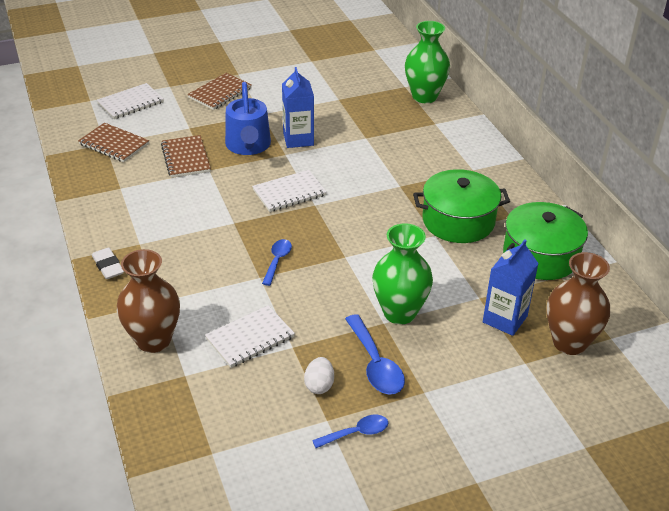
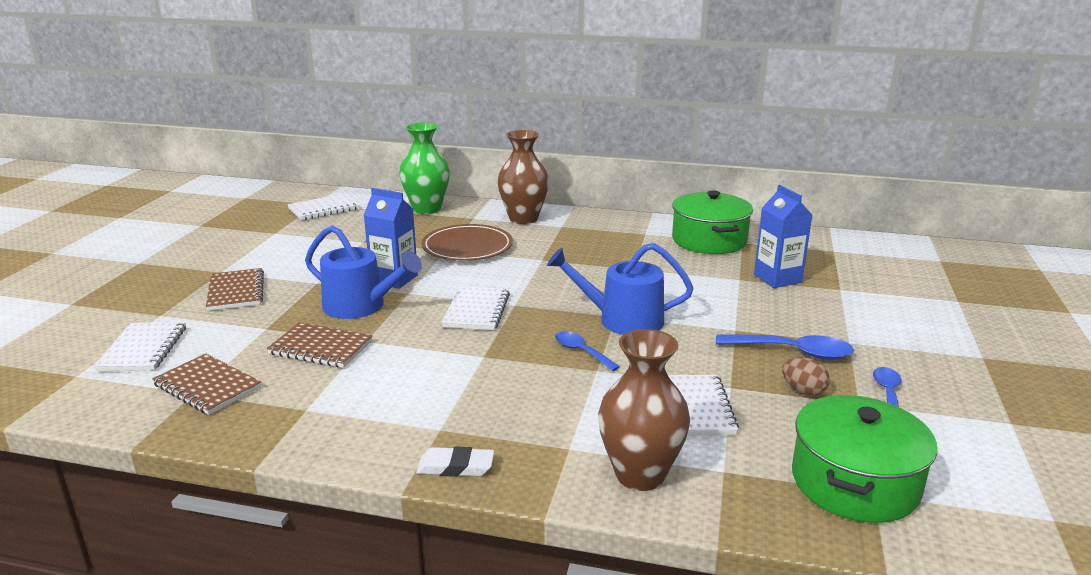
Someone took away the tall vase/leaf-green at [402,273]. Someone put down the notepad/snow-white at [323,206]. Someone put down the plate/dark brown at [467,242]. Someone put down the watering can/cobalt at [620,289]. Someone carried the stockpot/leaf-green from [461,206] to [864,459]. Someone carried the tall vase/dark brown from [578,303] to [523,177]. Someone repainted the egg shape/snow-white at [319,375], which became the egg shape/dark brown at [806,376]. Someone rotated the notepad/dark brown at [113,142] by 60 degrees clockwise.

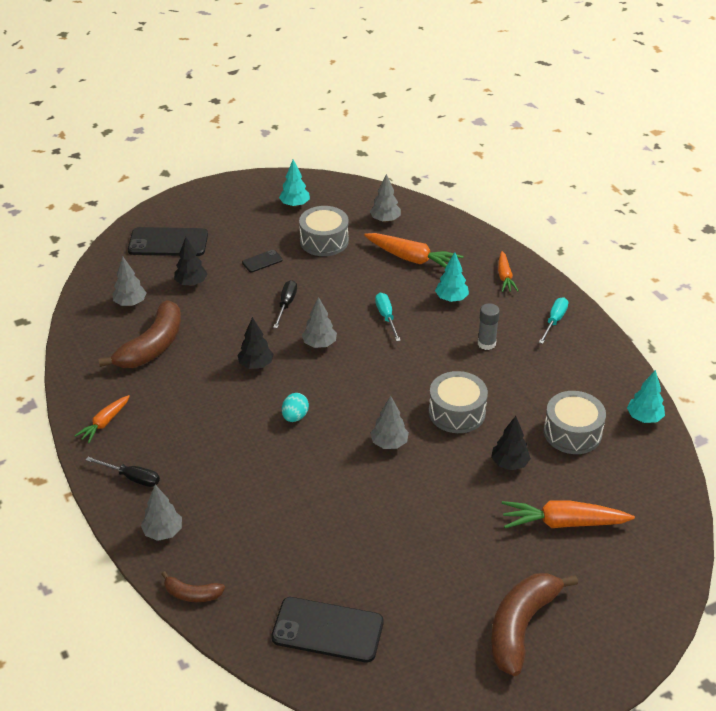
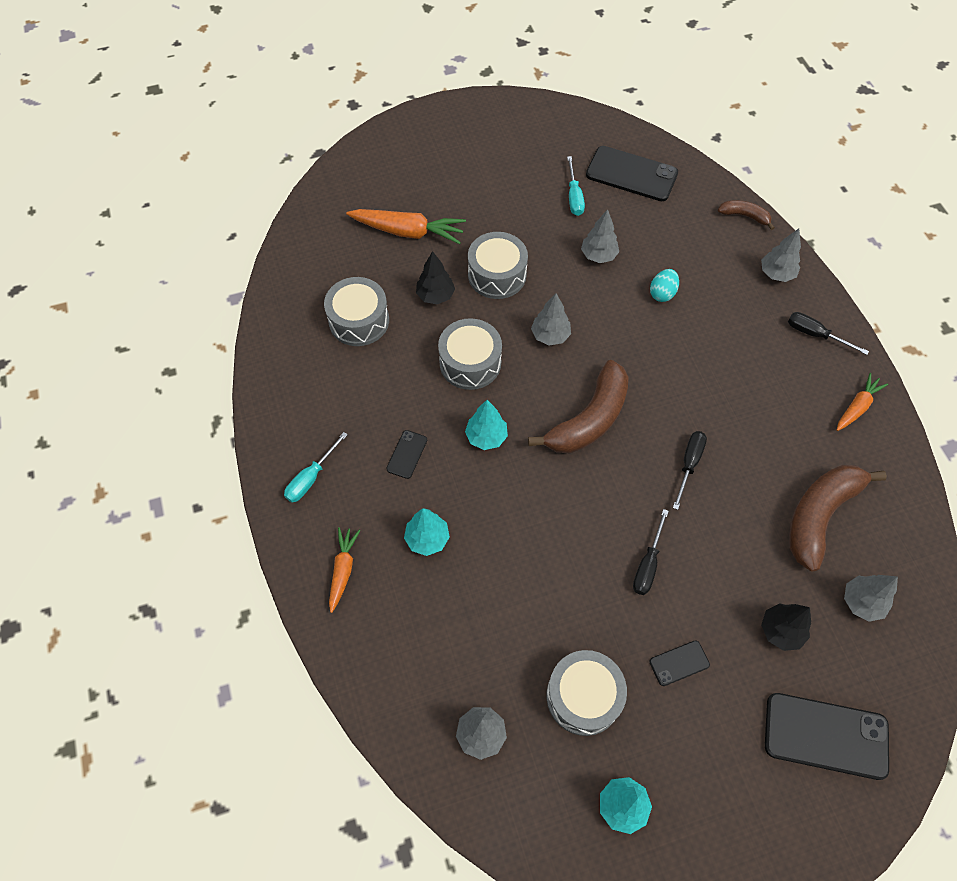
Someone took away the root vegetable/bright orange at [413,250]. Someone put down the snare drum/ash-grey at [498,265]. Someone carried the egg shape/teal from [295,407] to [664,285]. Someone carried the fir tree/ash-grey from [319,322] to [600,236]. Someone carried the hand screwdriver/teal from [388,317] to [576,186]. Someone carried the toy banana/dark brown from [534,624] to [578,406]. Someone carried the fir tree/teal from [646,396] to [486,425]. Someone swapped the fir tree/jet-black at [255,343] for the hand screwdriver/jet-black at [690,470]. Someone swapped the glue/ash-grey at [489,326] for the mobile phone/jet-black at [406,454].

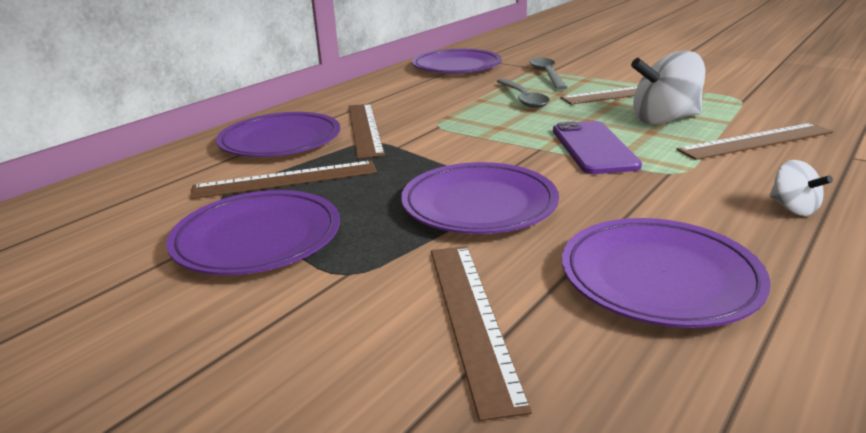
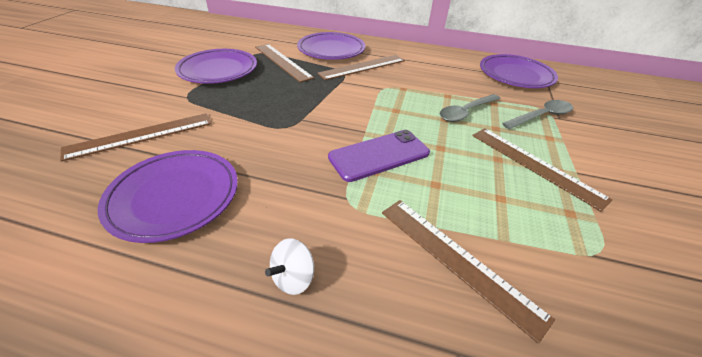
Someone took away the plate/purple at [480,198]. Someone took away the toy top/snow-white at [668,87].

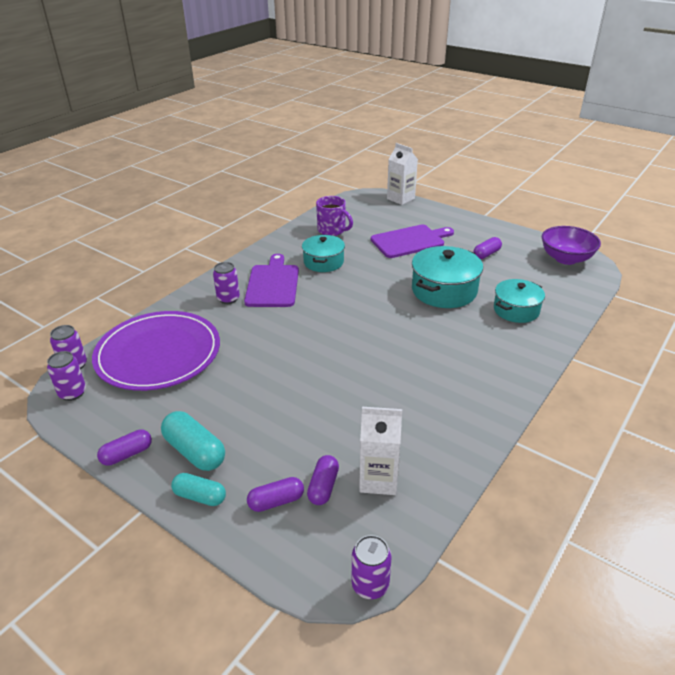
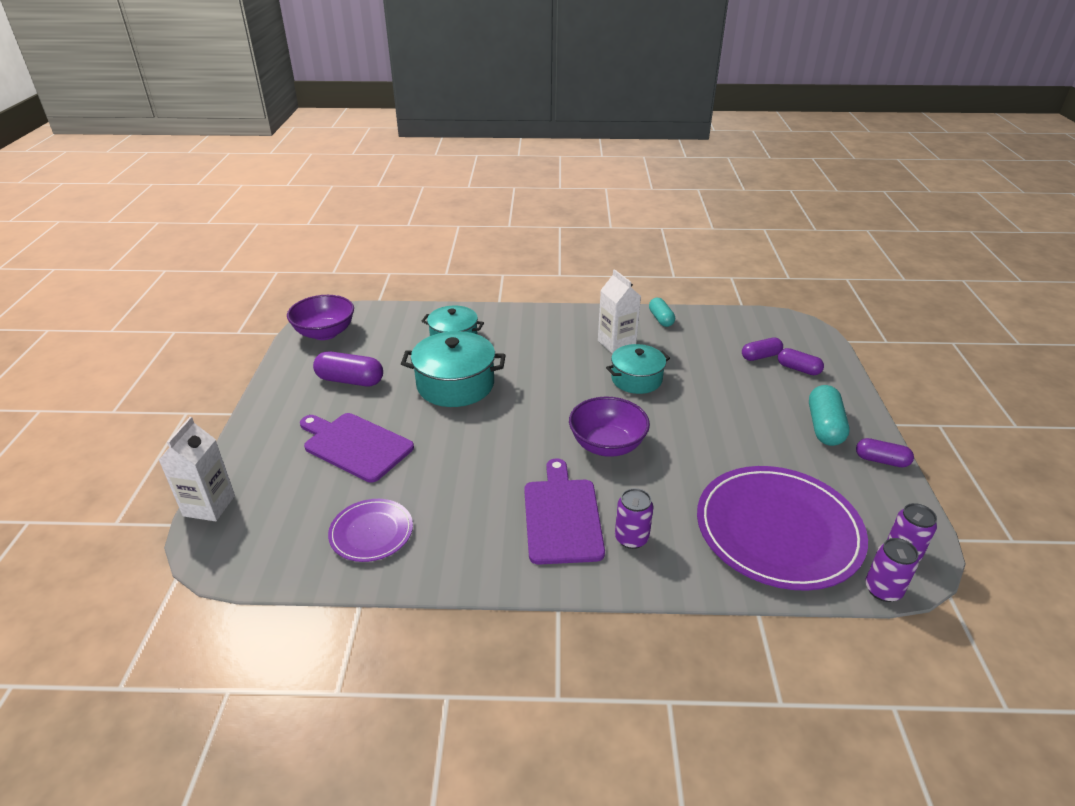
Someone took away the soda can/purple at [371,567]. Someone put down the bowl/purple at [609,426]. Someone carried the pill/teal from [198,489] to [662,312]. Someone carried the stockpot/teal from [323,253] to [638,369]. Someone carried the carton/snow-white from [380,451] to [619,311]. Someone swapped the tea mug/purple at [334,216] for the plate/purple at [370,530]. Someone rotated the cutting board/purple at [271,280] by 120 degrees clockwise. Someone scaled the pill/purple at [487,248] by 1.54.

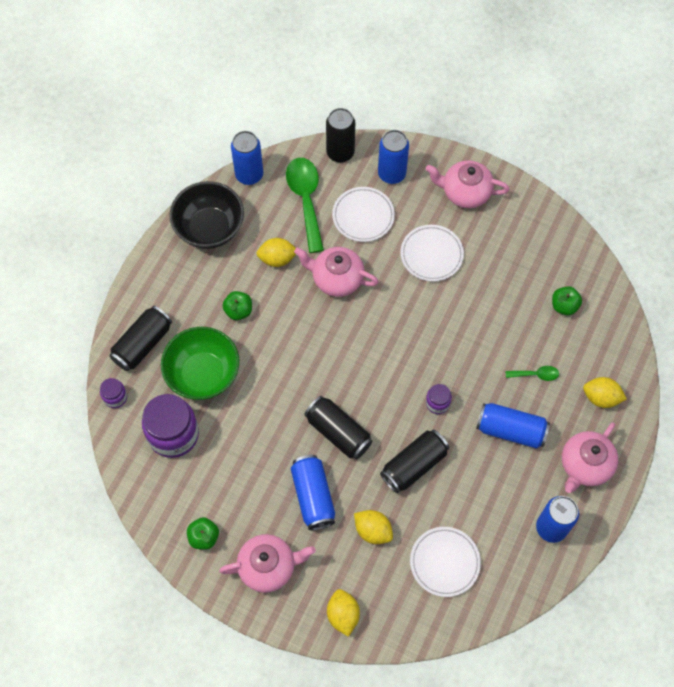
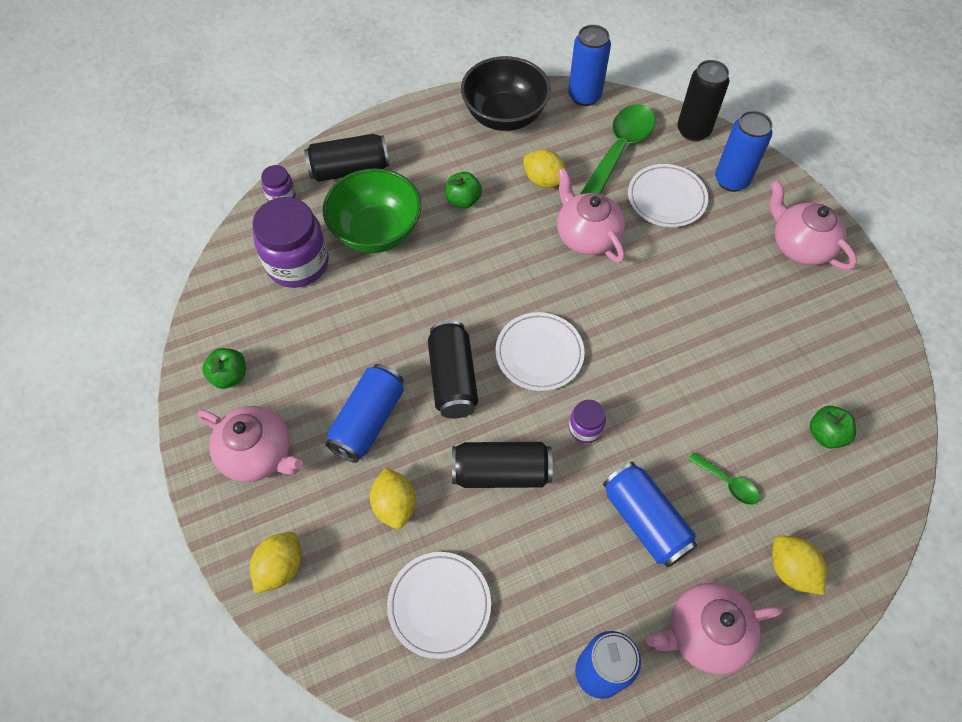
Someone carried the plate/snow-white from [432,253] to [540,351].

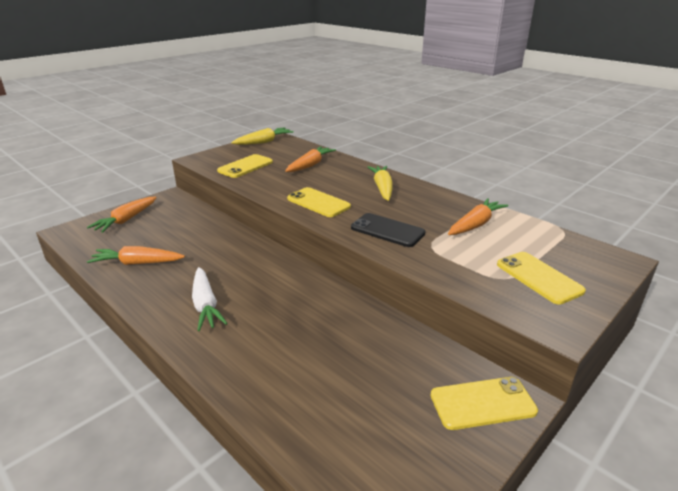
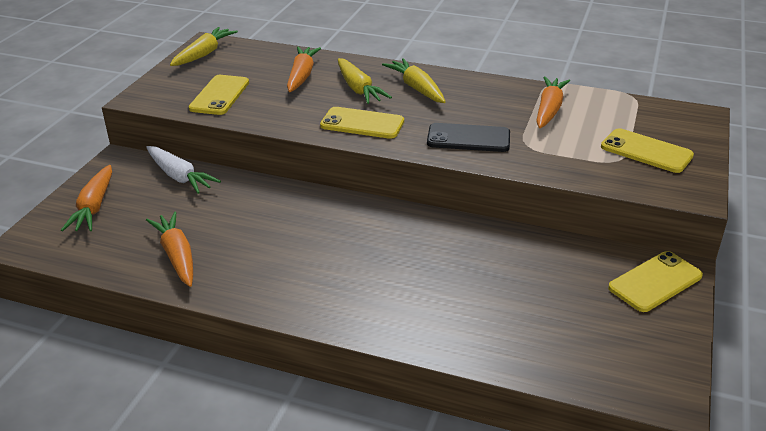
Someone put down the root vegetable/yellow at [365,81]. Someone carried the root vegetable/snow-white from [210,299] to [183,170]. Someone rotated the root vegetable/bright orange at [136,255] by 90 degrees clockwise.

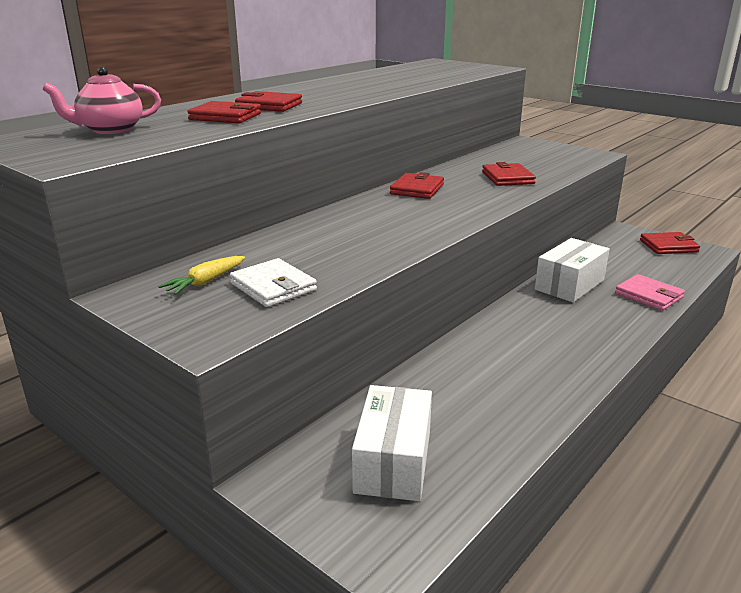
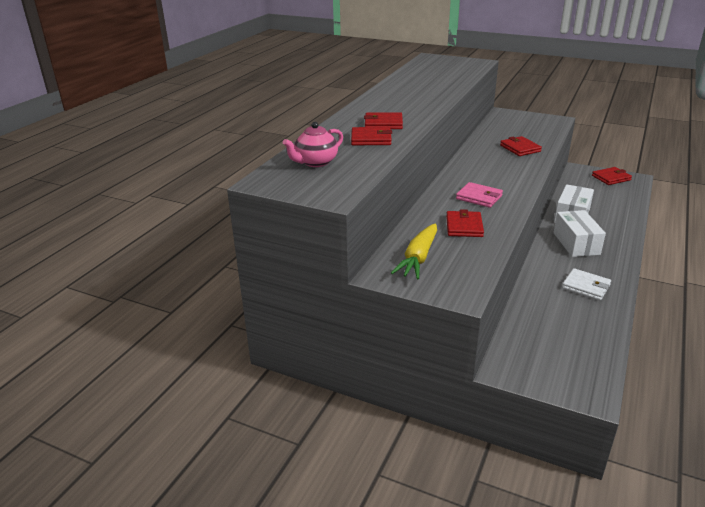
Someone carried the wallet/snow-white from [273,282] to [586,284]. Someone carried the package/snow-white from [392,443] to [580,233]. Someone carried the wallet/scarlet from [417,185] to [465,223]. Someone carried the wallet/pink from [650,292] to [479,195]. Someone scaled the root vegetable/yellow at [201,275] by 1.66.

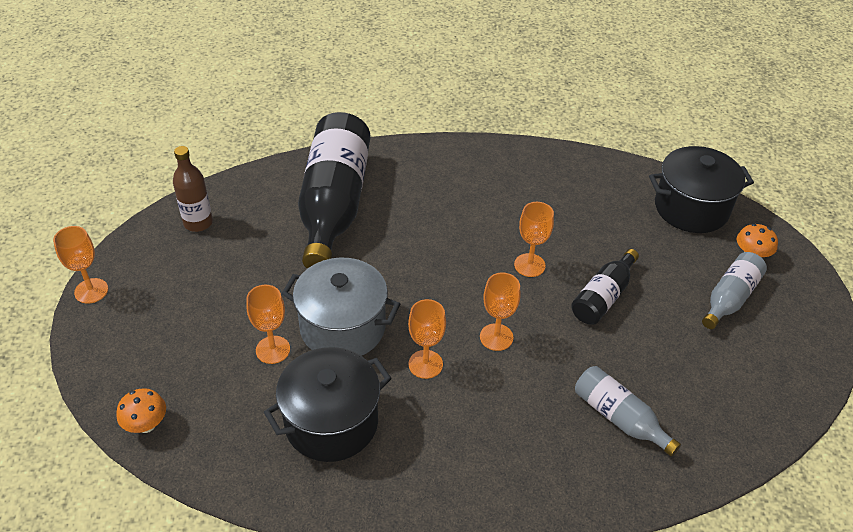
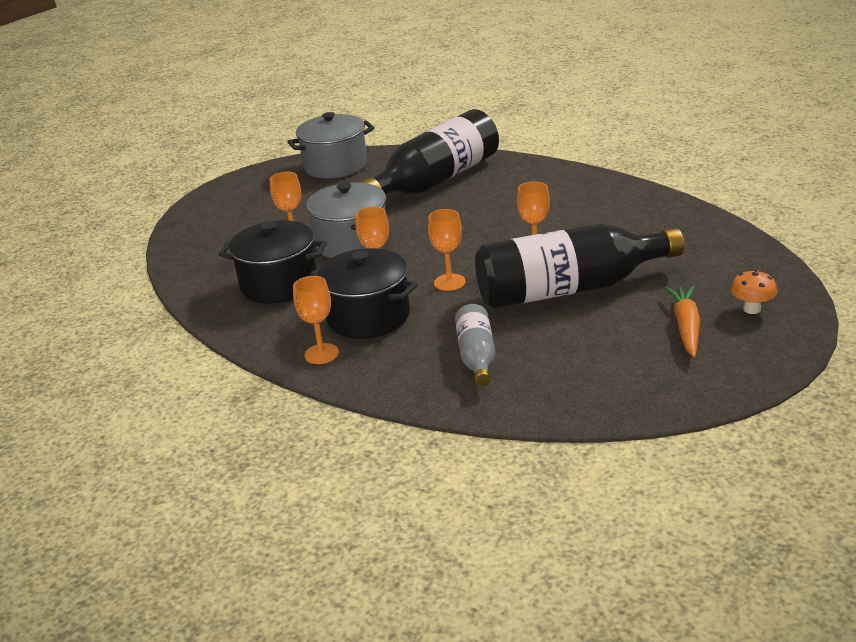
Someone took away the mushroom/bright orange at [141,410]. Someone carried the chalice/bright orange from [80,265] to [316,320]. Someone carried the stockpot/jet-black from [701,189] to [364,293]. Someone swapped the drink bottle/dark brown at [193,189] for the stockpot/ash-grey at [331,145]. Someone swapped the drink bottle/ash-grey at [734,290] for the root vegetable/bright orange at [682,321]. Someone scaled the drink bottle/jet-black at [605,287] by 2.00.

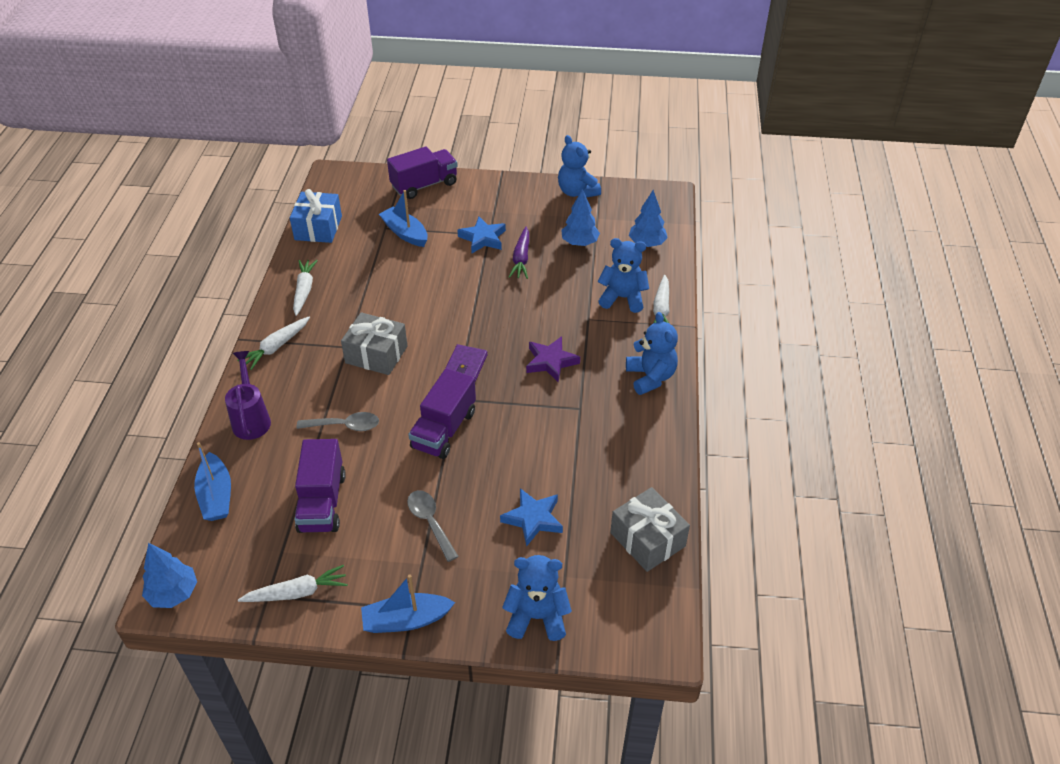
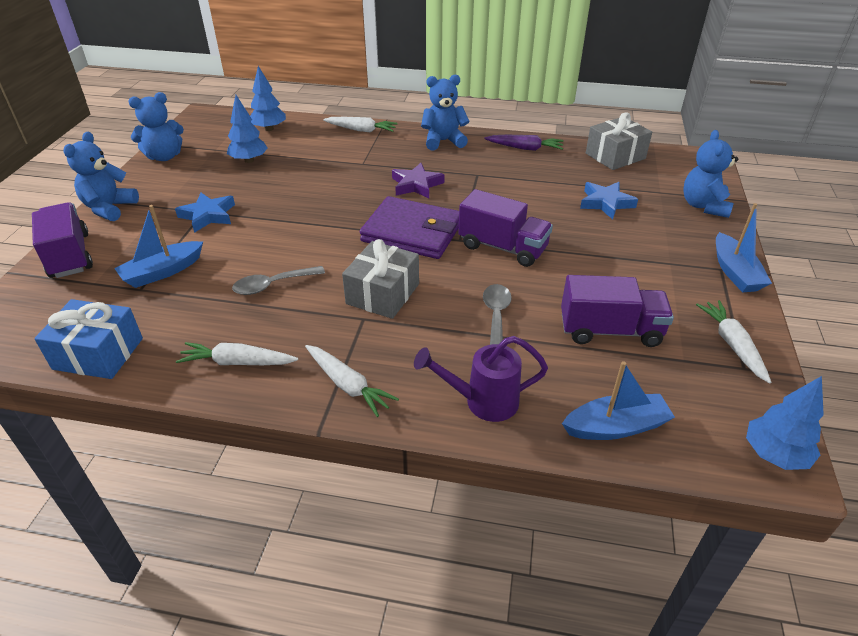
Someone carried the teaspoon/ash-grey from [433,526] to [278,280]. Someone carried the root vegetable/purple from [519,253] to [524,143]. Someone carried the stuffed bear/cobalt from [623,275] to [101,176]. Someone scaled the wallet/purple at [467,363] by 1.95.

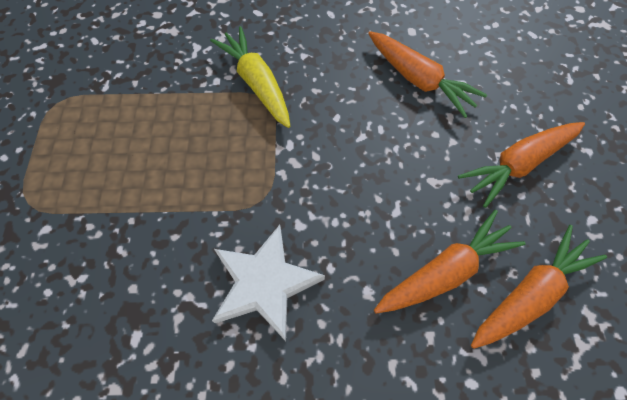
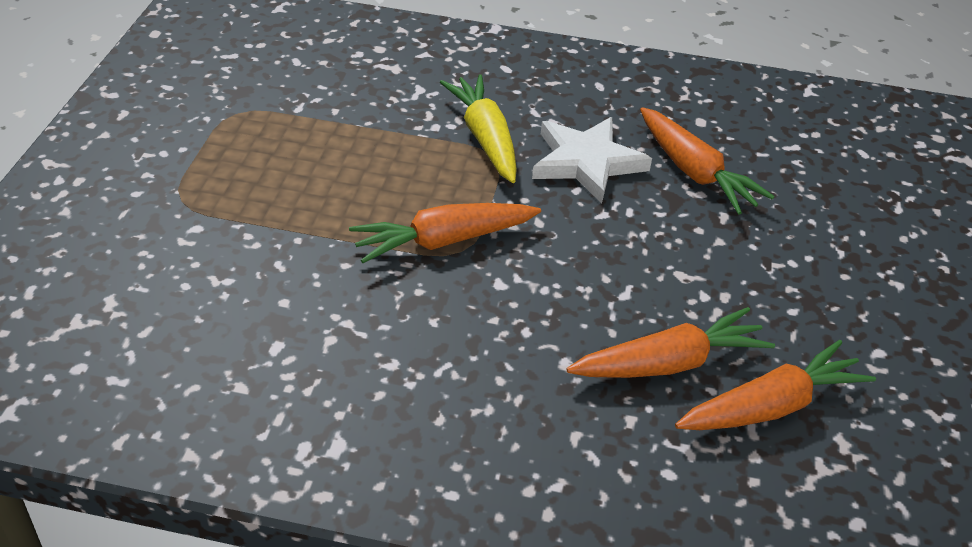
Someone carried the star shape/snow-white from [268,283] to [592,160]. Someone carried the root vegetable/bright orange from [521,165] to [445,233].

